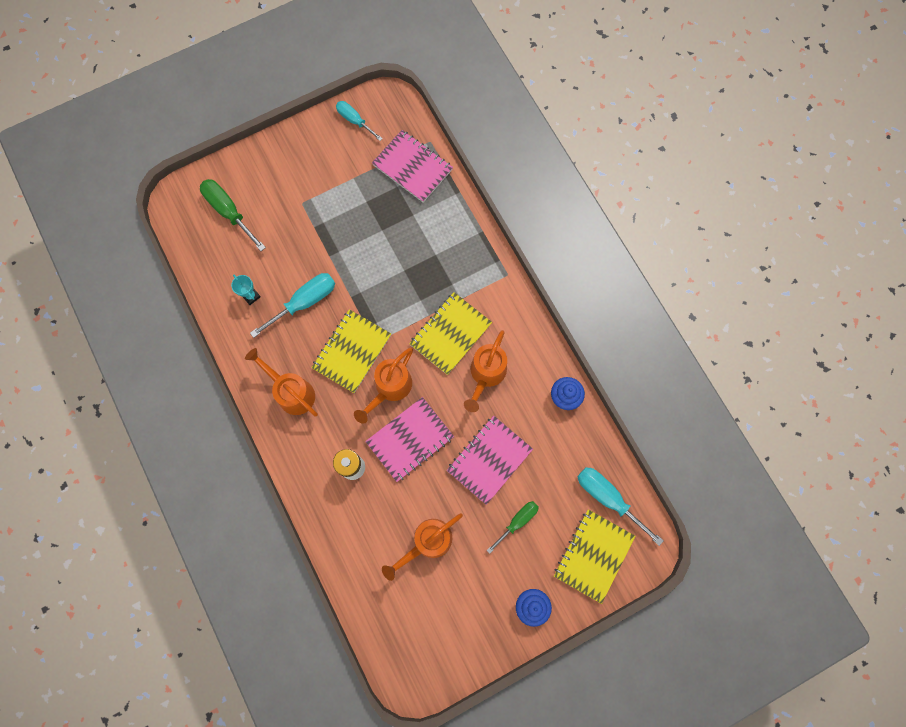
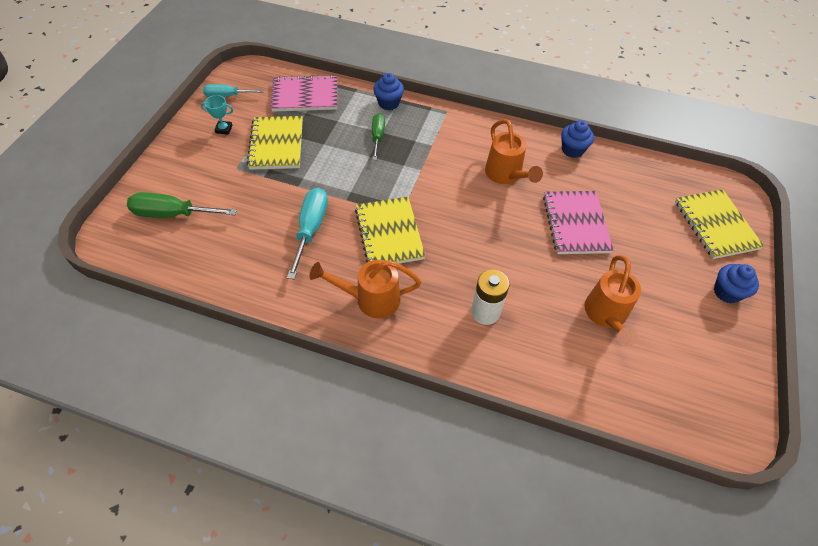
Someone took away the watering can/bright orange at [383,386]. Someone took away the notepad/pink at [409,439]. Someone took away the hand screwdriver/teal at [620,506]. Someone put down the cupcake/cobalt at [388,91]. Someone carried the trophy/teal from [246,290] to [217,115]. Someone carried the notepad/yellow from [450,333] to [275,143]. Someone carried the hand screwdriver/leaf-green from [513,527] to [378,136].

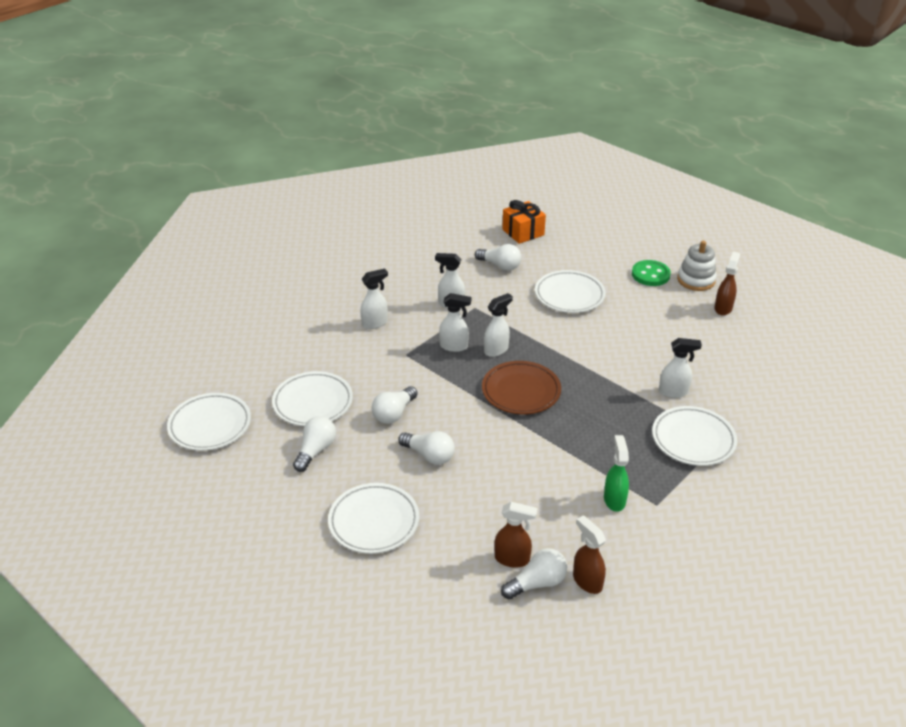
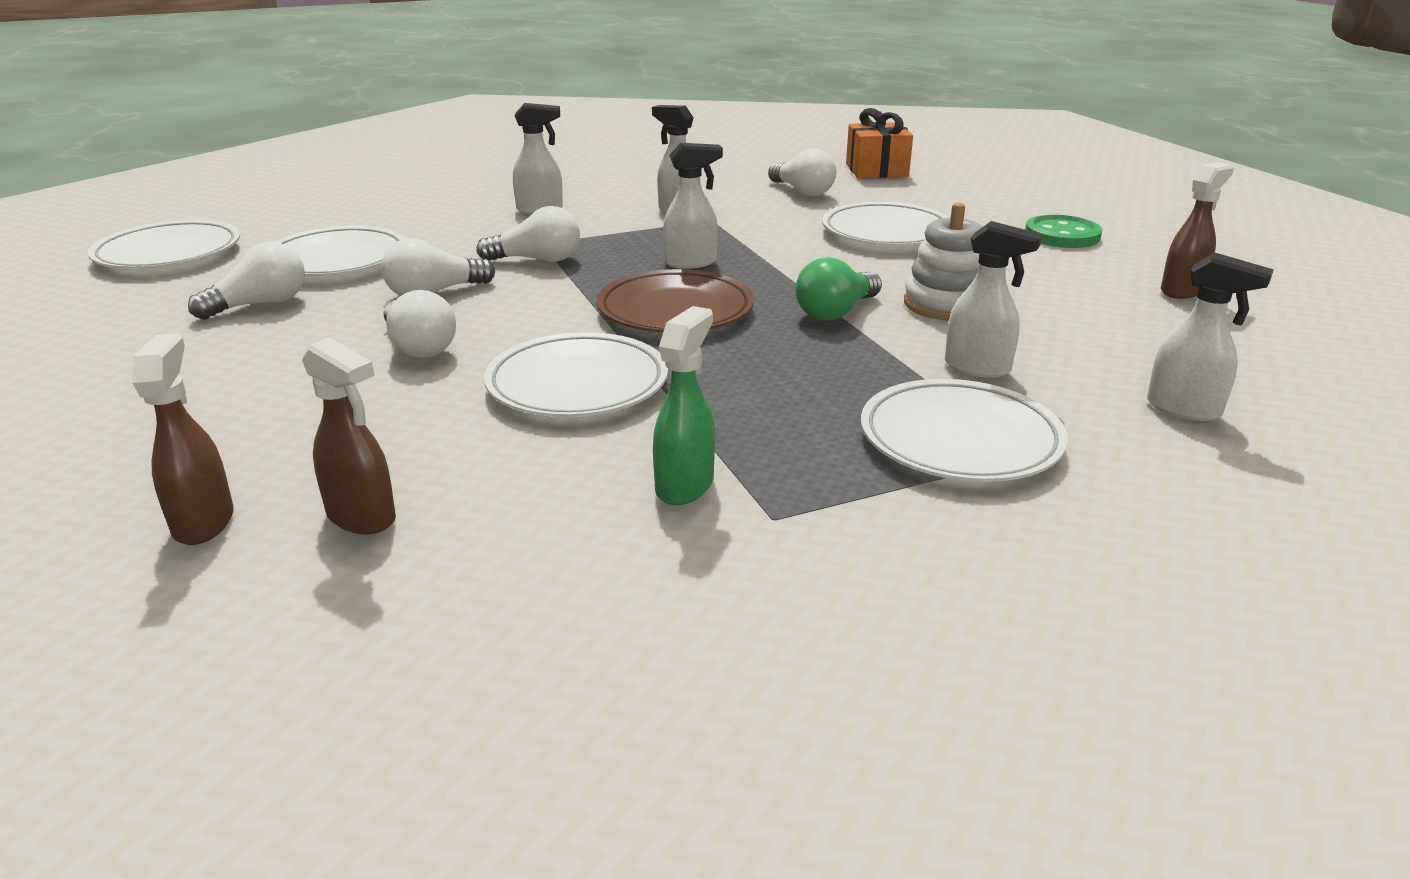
Someone put down the lightbulb/leaf-green at [838,289]. Someone carried the plate/snow-white from [373,518] to [576,374]. Someone carried the spray cleaner/snow-white from [455,322] to [1210,337]. Someone carried the lightbulb/snow-white from [534,573] to [528,234]. Someone carried the spray cleaner/dark brown from [589,554] to [182,439]. Someone carried the stacking rings/snow-white from [697,266] to [943,262].

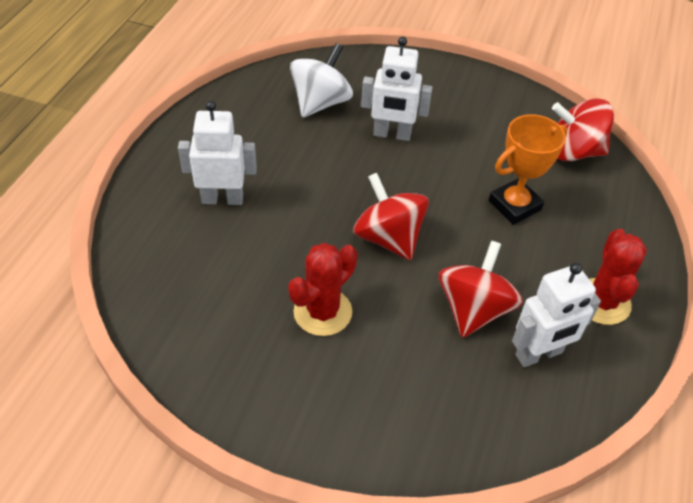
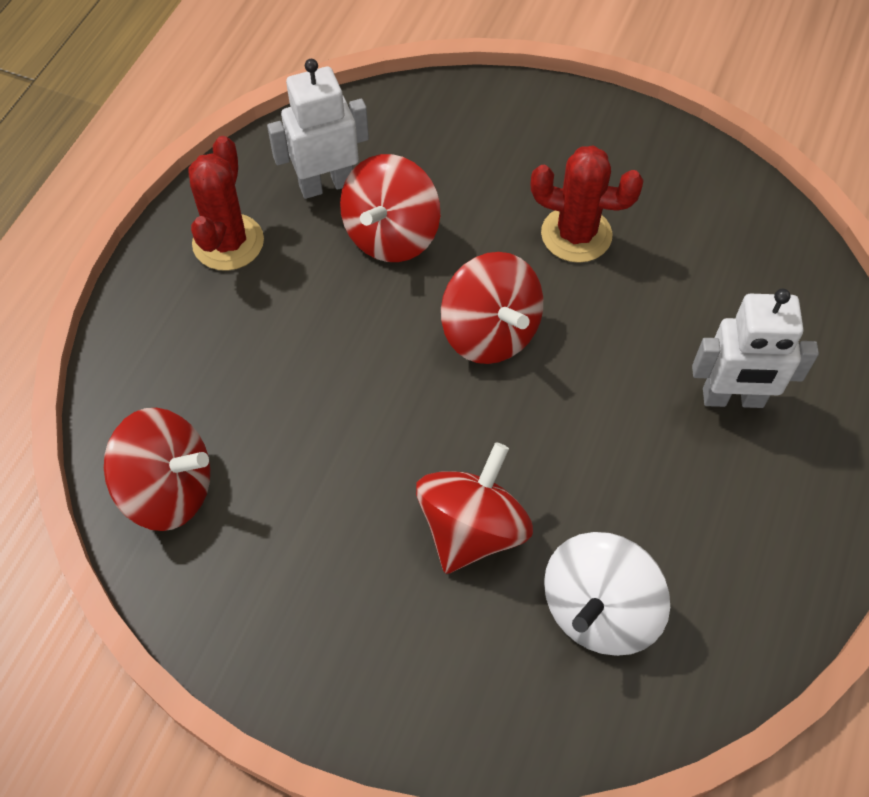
Someone took away the trophy/bright orange at [528,169]. Someone swapped the robot/snow-white at [396,89] for the toy top/scarlet at [474,508]. Someone rotated the cactus/scarlet at [323,289] by 60 degrees clockwise.

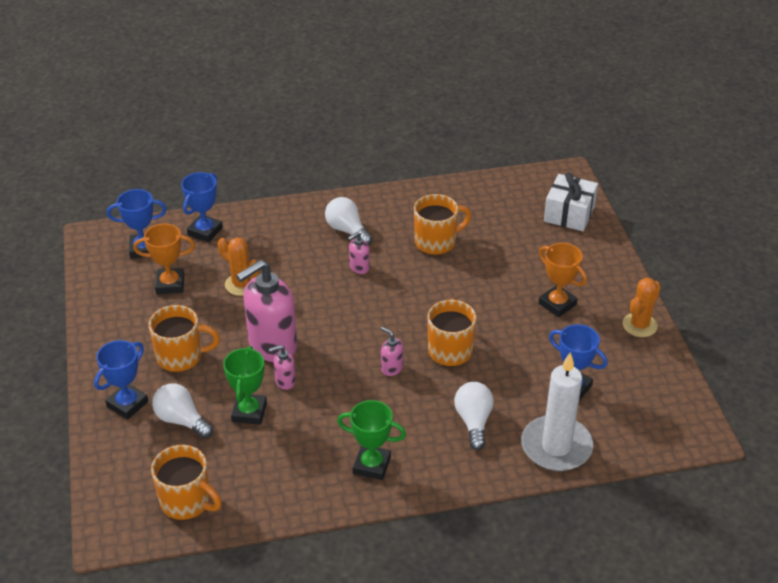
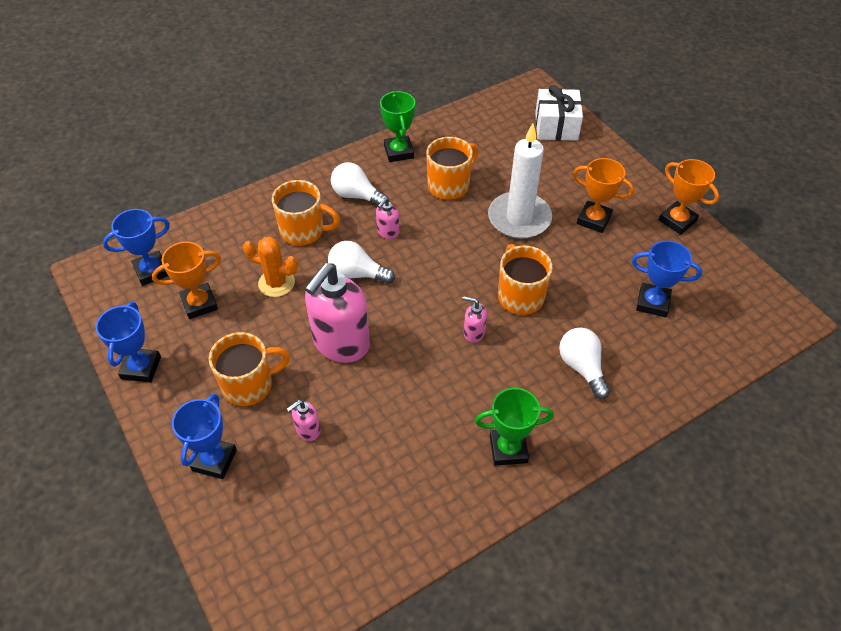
Someone carried the tea mug/bright orange from [186,482] to [306,213]. Someone carried the lightbulb/snow-white from [182,411] to [361,262]. Someone carried the trophy/cobalt from [202,207] to [128,342]. Someone carried the trophy/leaf-green from [245,385] to [397,126]. Someone carried the soap pump/pink from [282,367] to [303,420]. Someone carried the candle/snow-white from [557,411] to [520,181]. Someone swapped the cactus/bright orange at [641,307] for the trophy/bright orange at [689,197].

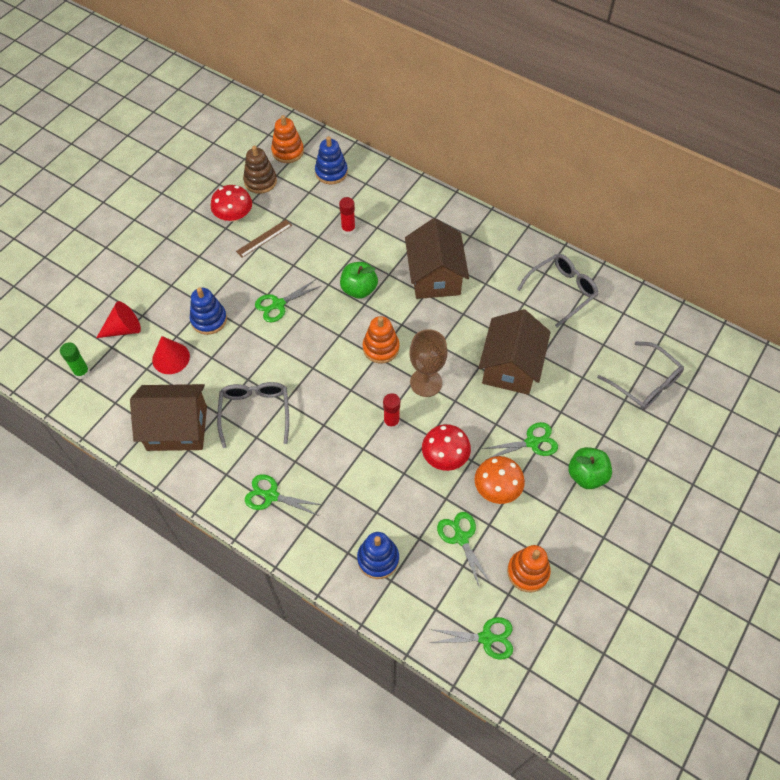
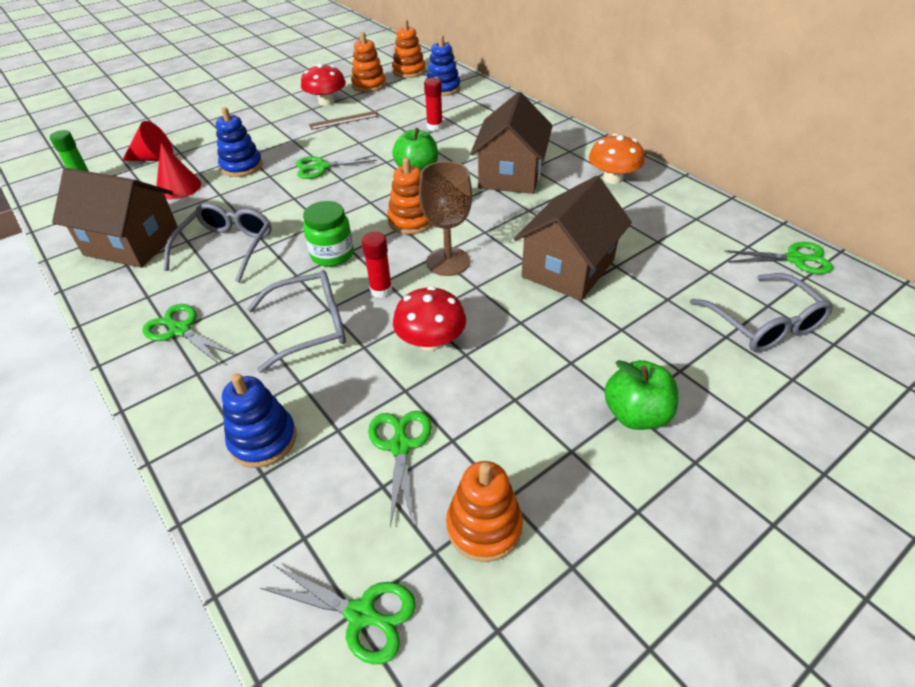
Someone put down the preserve jar/leaf-green at [328,234]. Someone carried the mushroom/bright orange from [499,480] to [617,159]. Someone carried the shears/leaf-green from [520,441] to [779,258]. Someone carried the glasses/ash-grey from [557,290] to [296,321]. Someone repainted the stacking rings/dark brown at [260,170], which became the stacking rings/bright orange at [368,62].

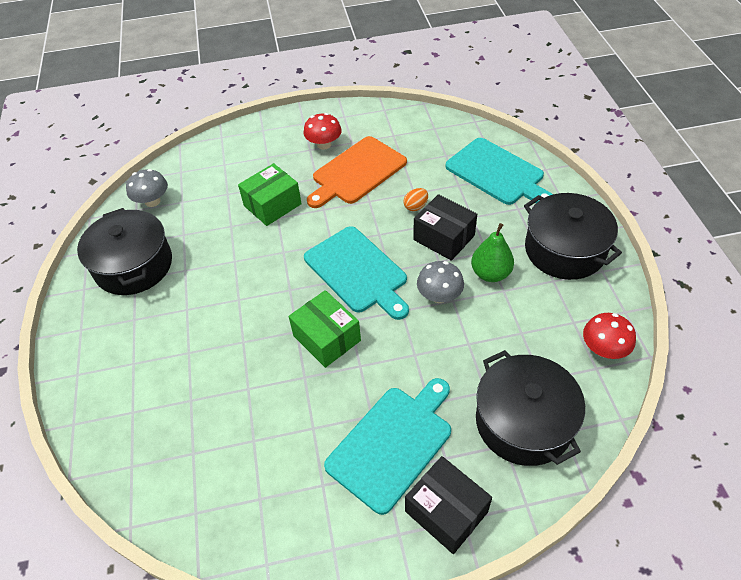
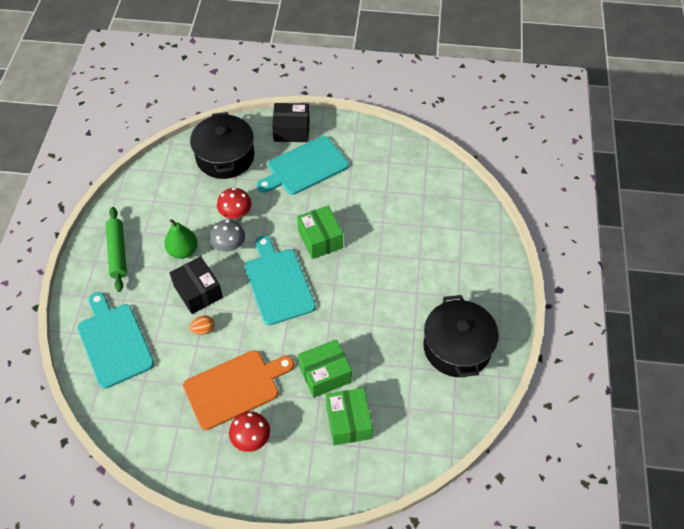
Someone took away the mushroom/ash-grey at [147,188]. Someone put down the package/leaf-green at [349,416]. Someone carried the mushroom/scarlet from [609,336] to [234,203]. Someone swapped the stockpot/jet-black at [573,236] for the dough roller/leaf-green at [116,249]. Someone rotated the package/jet-black at [448,505] by 60 degrees counterclockwise.

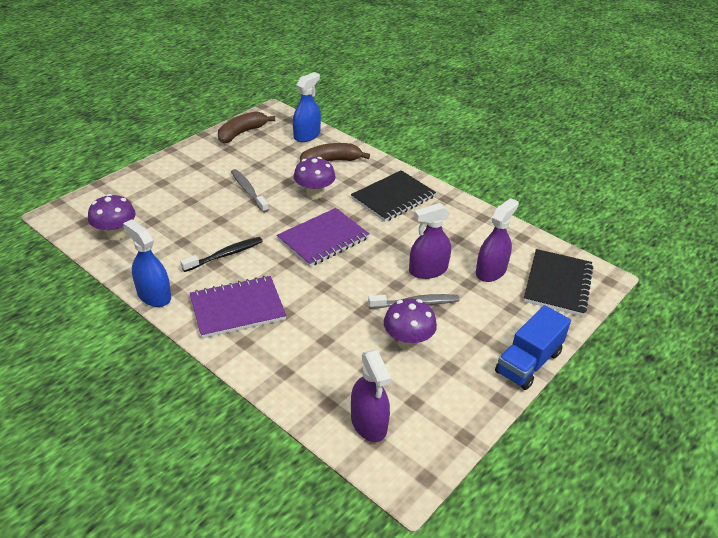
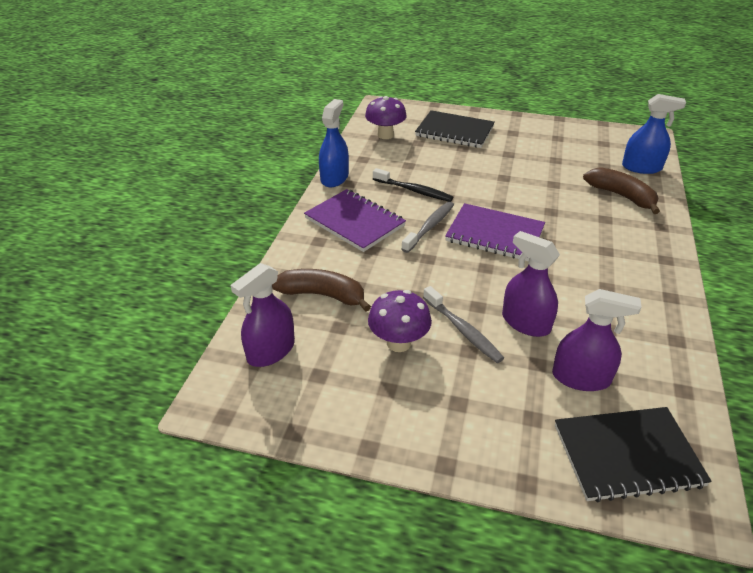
Someone took away the mushroom/purple at [315,178]. Someone took away the lorry/cobalt at [533,347]. Someone carried the toy banana/dark brown from [246,127] to [321,290]. Someone carried the toothbrush/ash-grey from [250,191] to [427,227]. Someone carried the notepad/jet-black from [393,196] to [455,129].

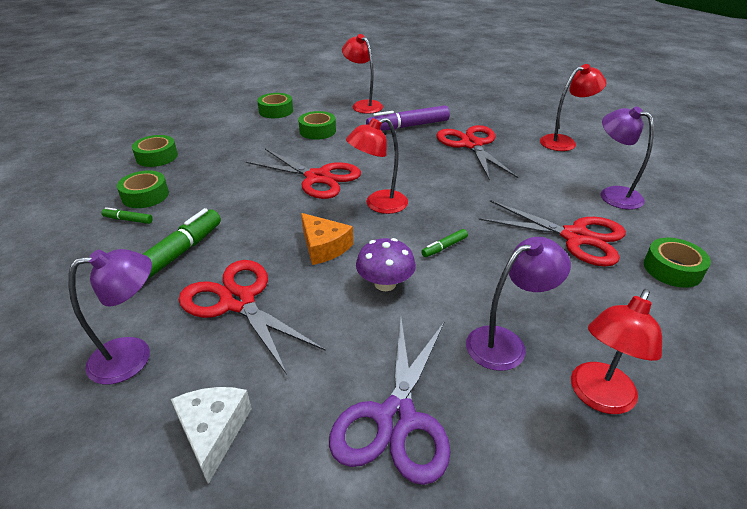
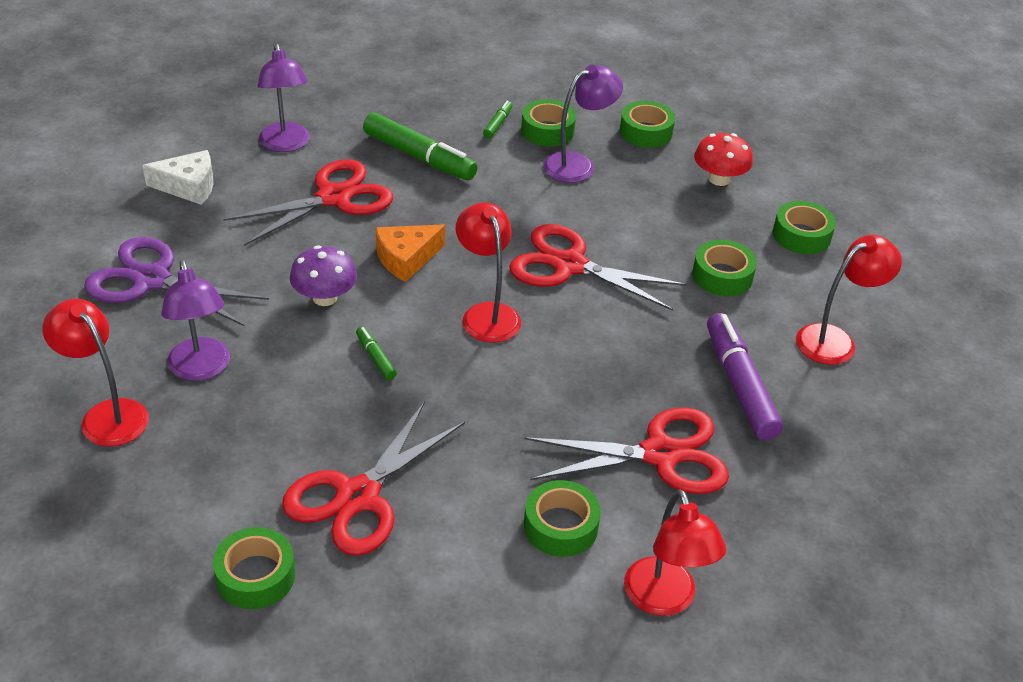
Someone put down the roll of tape/leaf-green at [562,518]. Someone put down the mushroom/scarlet at [723,159]. Someone carried the desk lamp/purple from [627,158] to [583,124]. Someone rotated the shears/scarlet at [303,174] by 75 degrees clockwise.

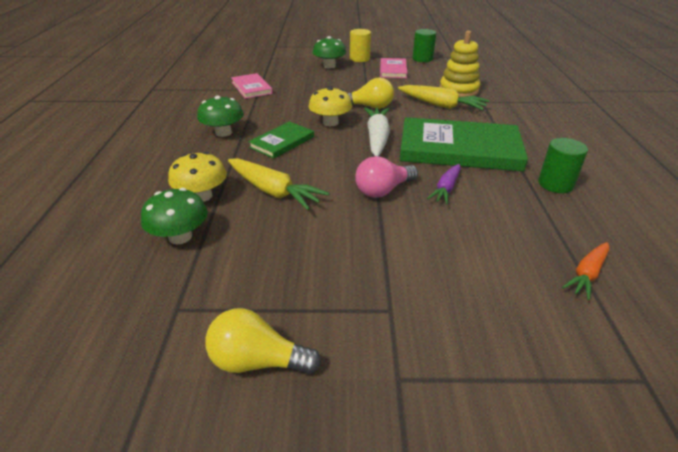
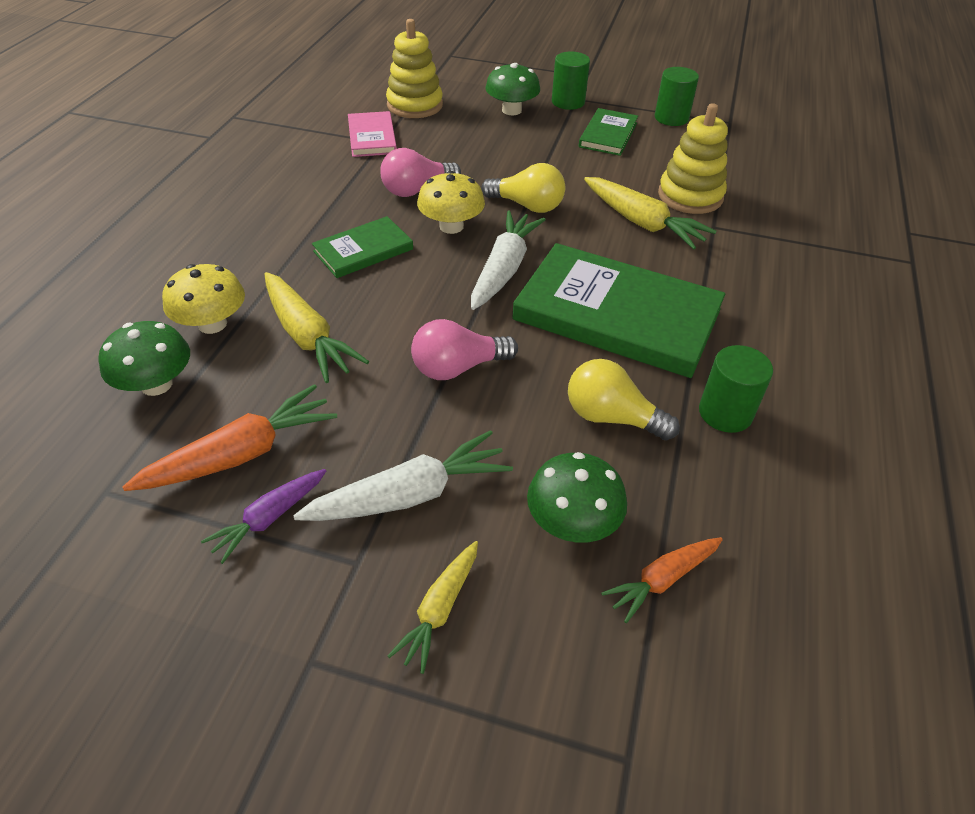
Someone put down the root vegetable/bright orange at [230,437]. Someone put down the root vegetable/snow-white at [403,475]. Someone put down the lightbulb/pink at [420,172]. Someone put down the stacking rings/yellow at [414,68]. Someone put down the root vegetable/yellow at [433,607]. Someone carried the mushroom/leaf-green from [220,116] to [577,497]. Someone carried the lightbulb/yellow from [263,341] to [624,400]. Someone carried the root vegetable/purple from [444,184] to [263,516]. Someone repainted the cylinder shape/yellow at [360,45], which became the cylinder shape/leaf-green at [571,81]. Someone repainted the hardcover/pink at [393,68], which became the hardcover/leaf-green at [608,132].

